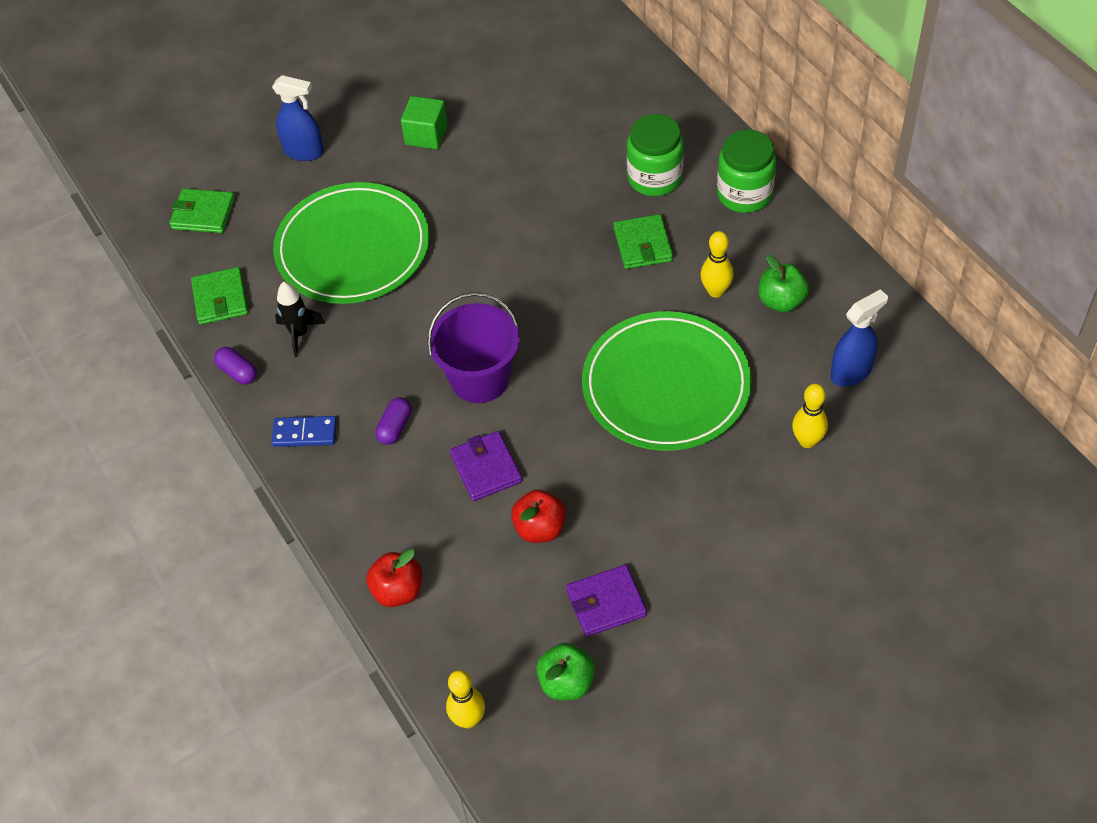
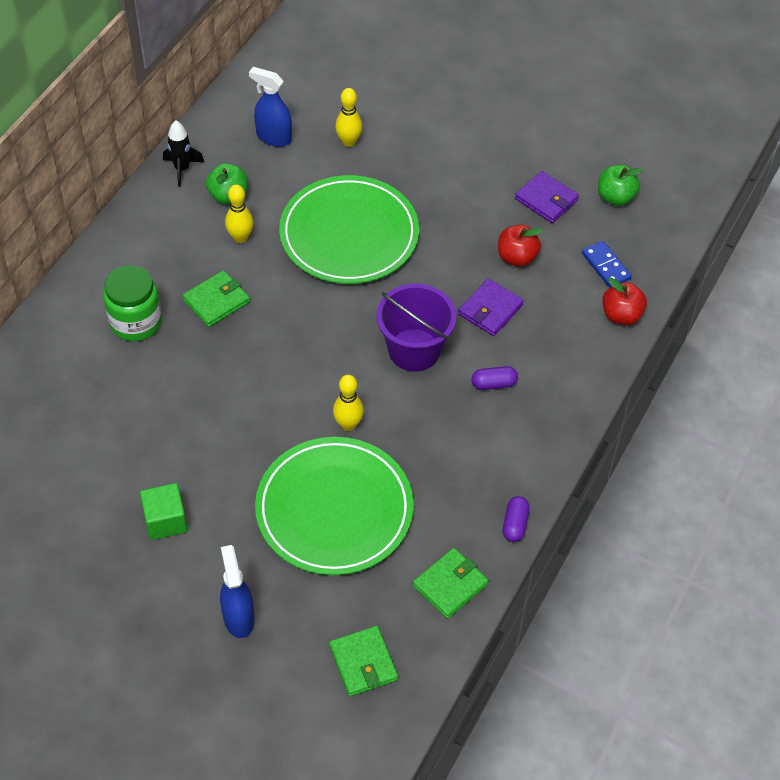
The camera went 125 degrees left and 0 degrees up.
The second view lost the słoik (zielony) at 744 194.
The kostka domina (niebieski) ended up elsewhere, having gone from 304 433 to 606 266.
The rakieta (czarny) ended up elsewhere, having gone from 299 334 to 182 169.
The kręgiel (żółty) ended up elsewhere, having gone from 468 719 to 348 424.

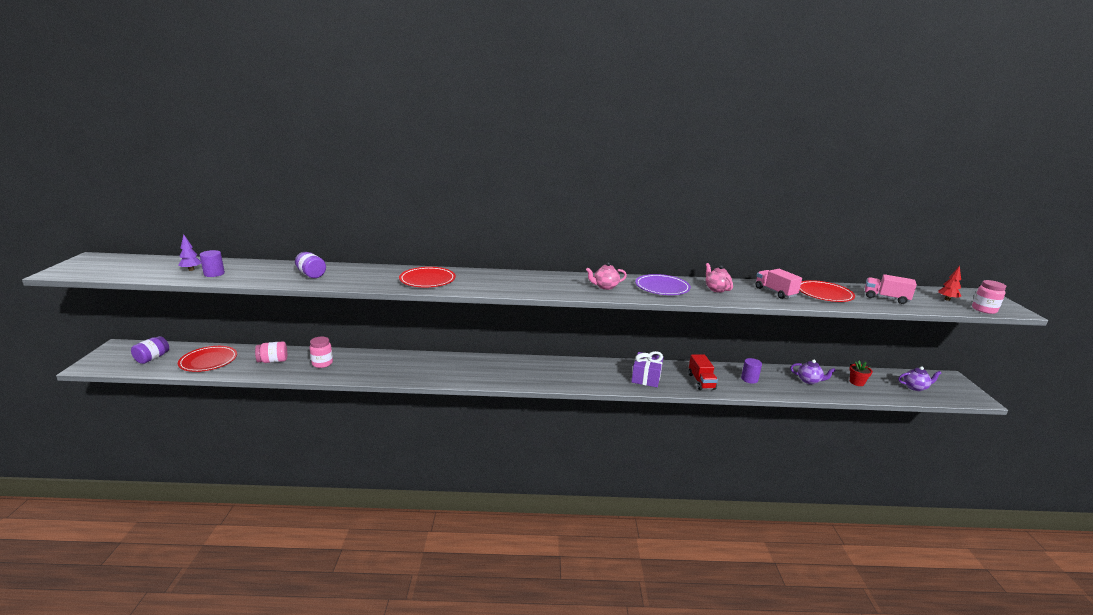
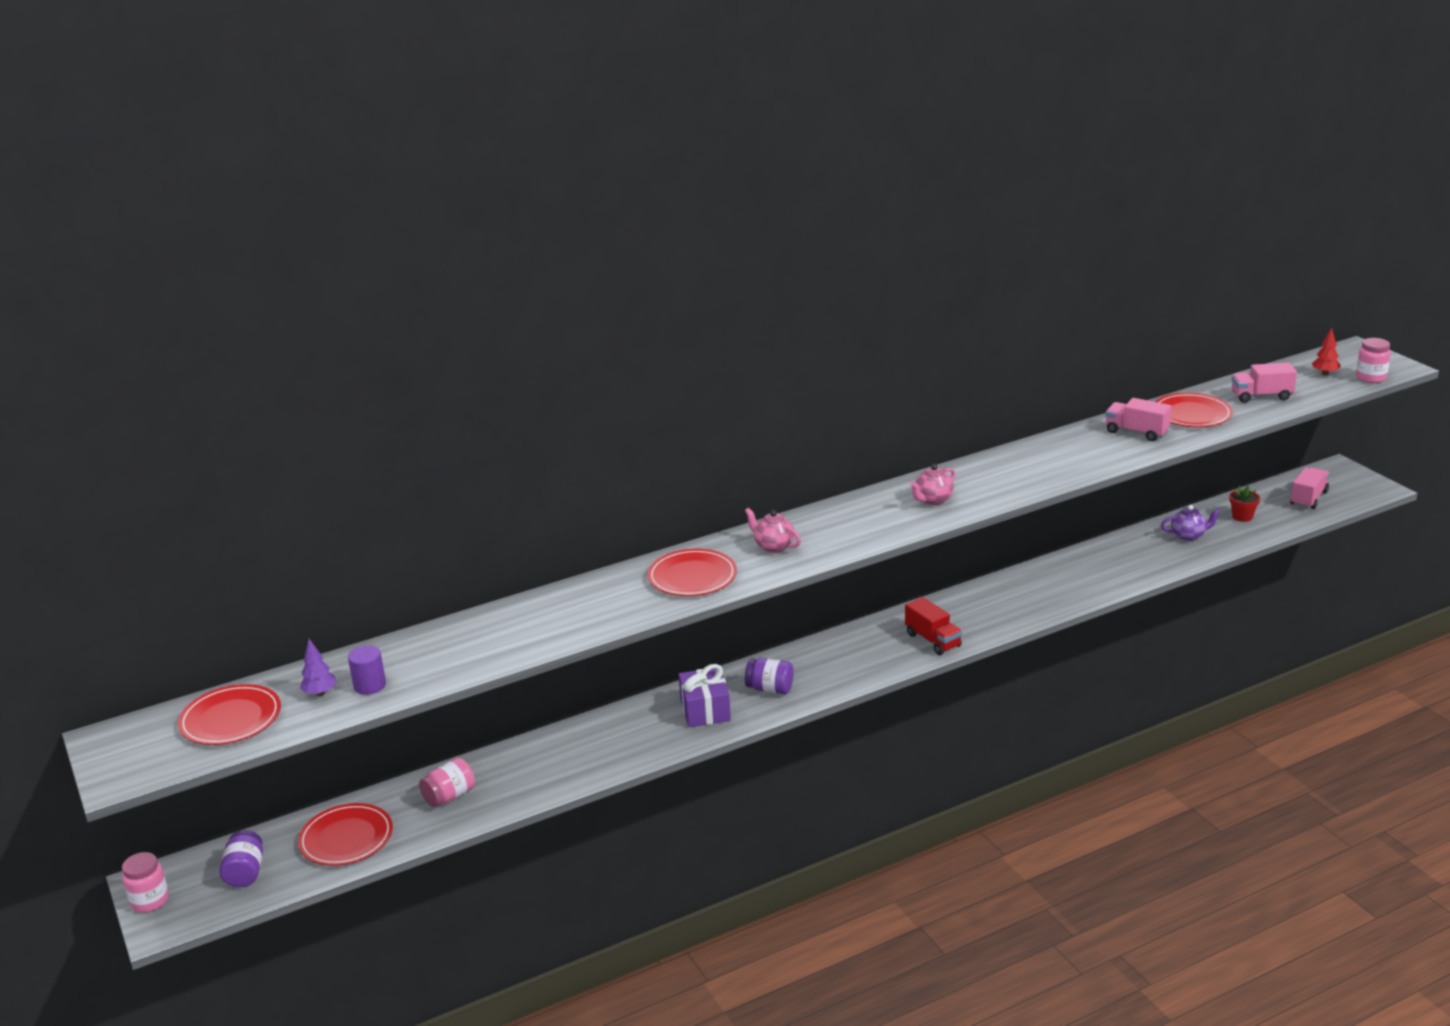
The camera went 25 degrees left and 5 degrees up.
The second view lost the talerz (fioletowy) at 662 287.
The second view lost the walec (fioletowy) at 749 379.
The second view gained the talerz (czerwony) at 231 719.
The słoik (fioletowy) ended up elsewhere, having gone from 311 274 to 770 689.
The słoik (różowy) ended up elsewhere, having gone from 322 363 to 150 901.
The prezent (fioletowy) ended up elsewhere, having gone from 646 377 to 705 710.
The ciężarówka (czerwony) ended up elsewhere, having gone from 701 381 to 933 640.
The imbryk (różowy) ended up elsewhere, having gone from 716 289 to 773 546.
Where the imbryk (fioletowy) stood at 915 387, the ciężarówka (różowy) came to stand at 1308 498.

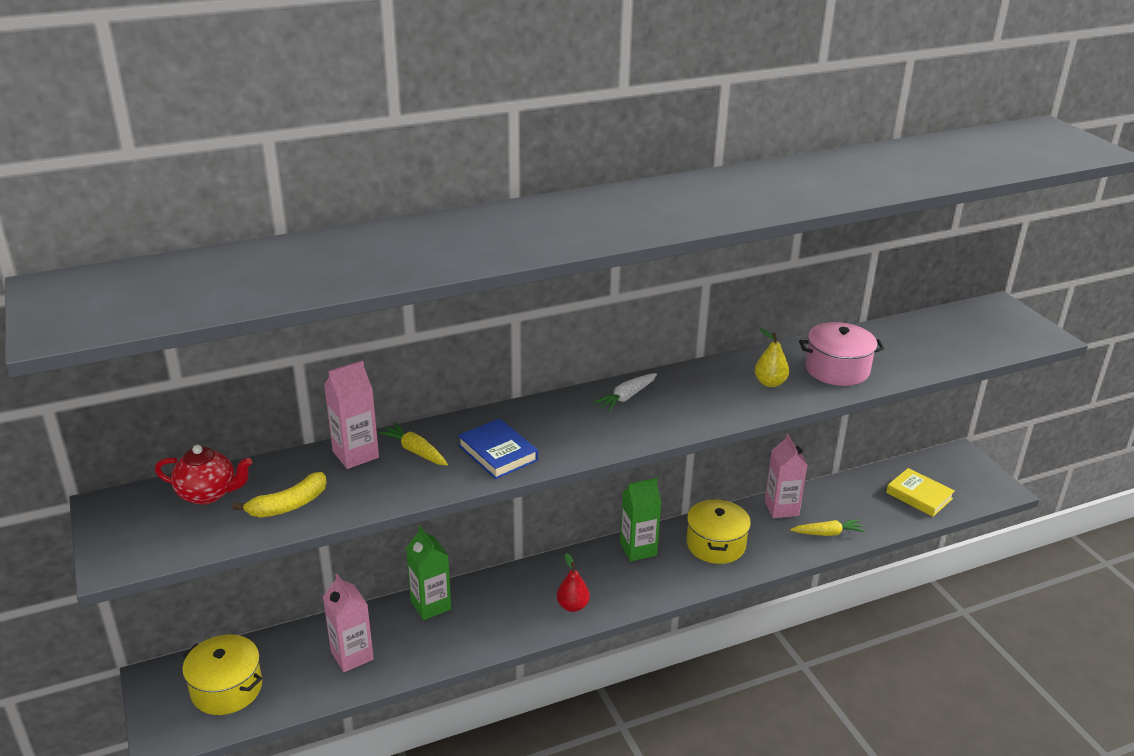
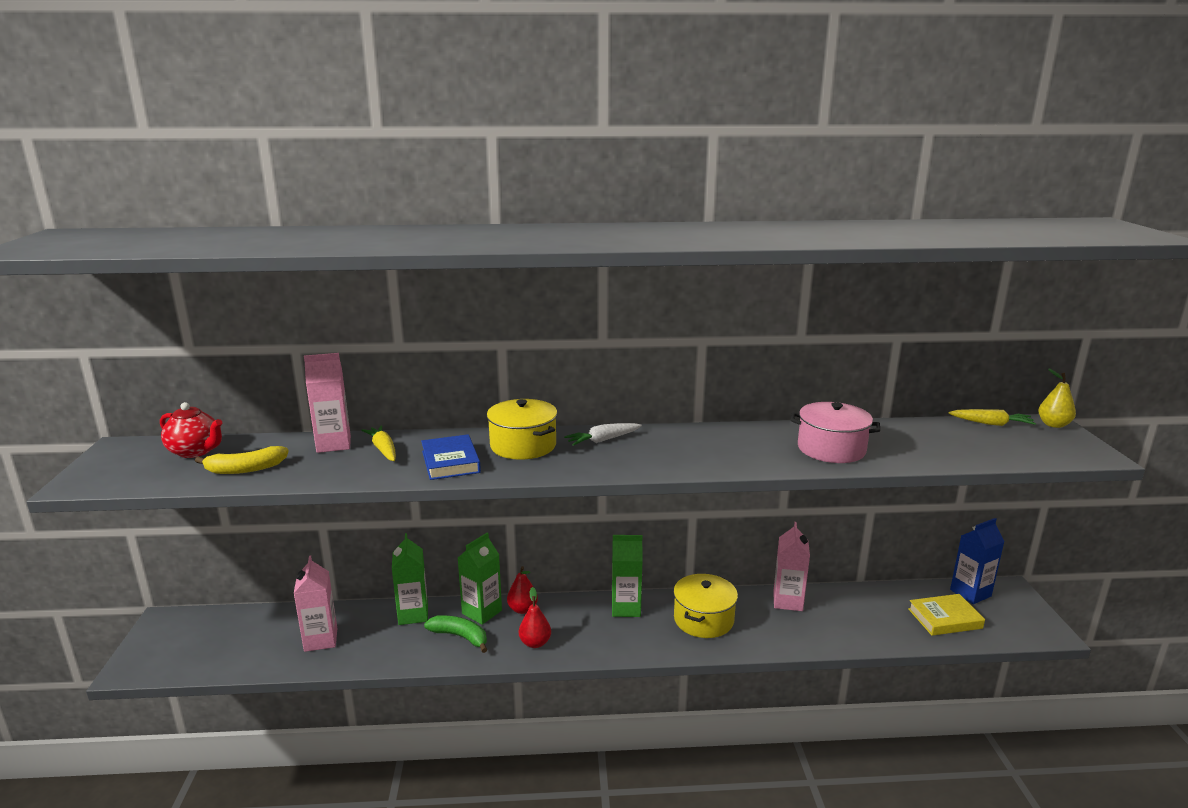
The camera went 20 degrees right and 10 degrees down.
The second view gained the banan (zielony) at 460 637.
The second view gained the karton mleka (zielony) at 482 612.
The second view gained the gruszka (czerwony) at 522 609.
The second view gained the karton mleka (niebieski) at 970 593.
The garnek (żółty) ended up elsewhere, having gone from 227 688 to 523 445.
The gruszka (żółty) ended up elsewhere, having gone from 770 383 to 1053 425.
The marchewka (żółty) ended up elsewhere, having gone from 827 533 to 991 423.
The książka (żółty) at 919 495 ended up facing another way, 75 degrees counterclockwise from before.

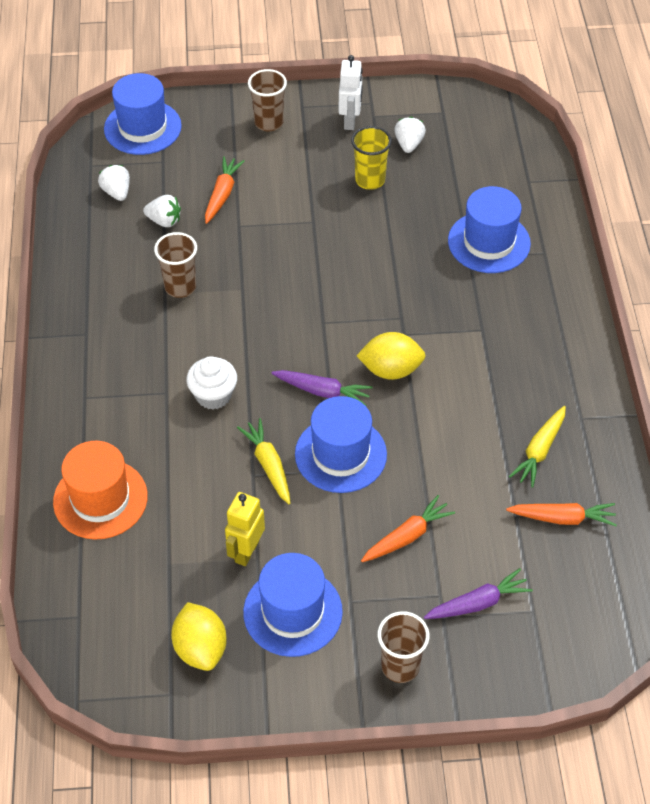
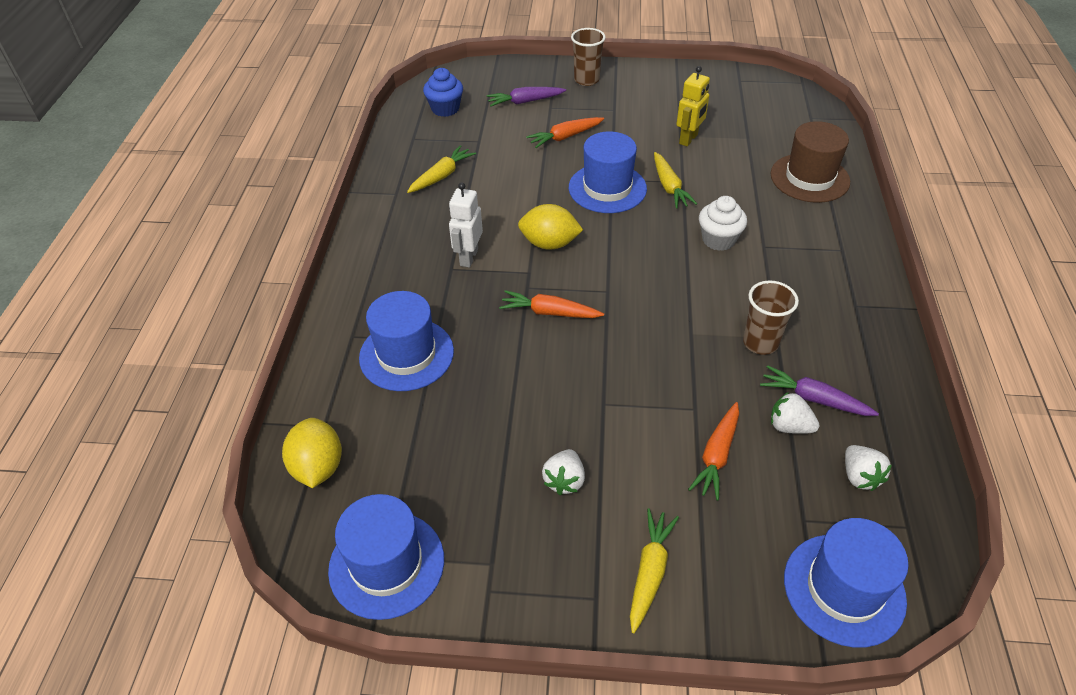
The camera went 170 degrees left and 5 degrees down.
The second view lost the szklanka (żółty) at 370 180.
The second view gained the muffinka (niebieski) at 445 109.
The cytryna (żółty) ended up elsewhere, having gone from 200 648 to 318 467.
The kapelusz (niebieski) ended up elsewhere, having gone from 293 612 to 386 564.
The marchewka (fioletowy) ended up elsewhere, having gone from 322 391 to 814 399.
The robot (biały) ended up elsewhere, having gone from 350 121 to 468 257.
The truskawka (biały) ended up elsewhere, having gone from 409 144 to 564 481.
The marchewka (pomarańczowy) ended up elsewhere, having gone from 562 518 to 549 312.
Where the szklanka (brązowy) stood at 269 122, the marchewka (żółty) came to stand at 649 572.
What was the kapelusz (pomarańczowy) at 100 499 turned into the kapelusz (brązowy) at 809 178.

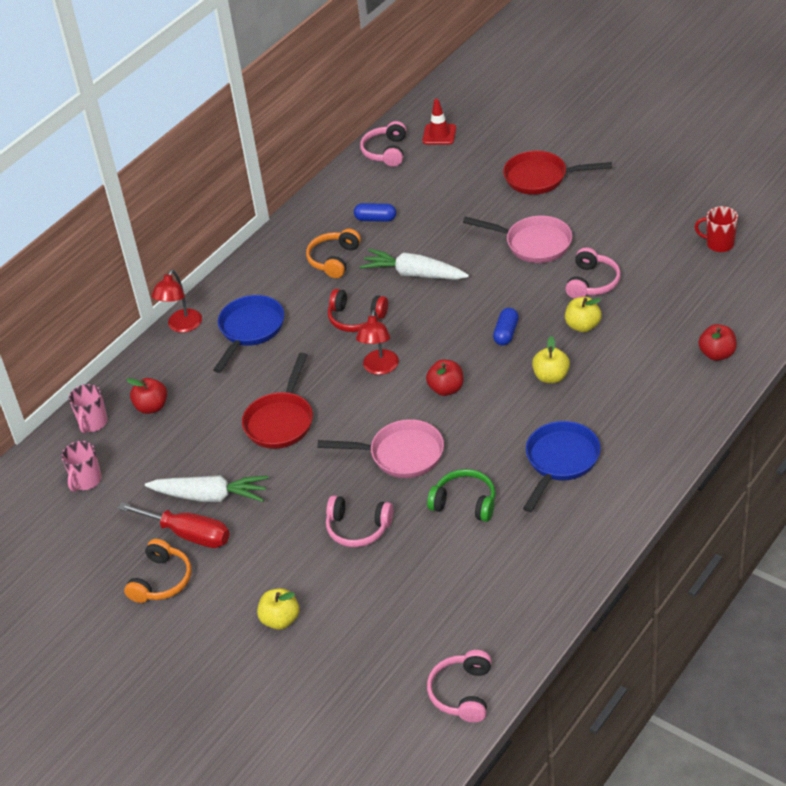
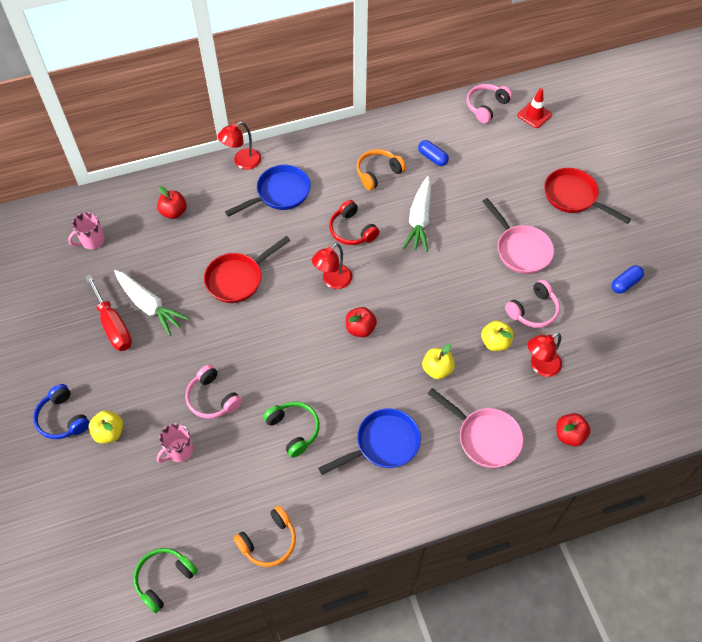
The camera went 30 degrees right and 15 degrees up.
The second view lost the kubek (czerwony) at 719 244.
The second view gained the słuchawki (niebieski) at 62 418.
The second view gained the lampka (czerwony) at 540 366.
The kubek (różowy) ended up elsewhere, having gone from 93 423 to 179 451.
The słuchawki (pomarańczowy) ended up elsewhere, having gone from 162 580 to 269 541.
The patelnia (różowy) ended up elsewhere, having gone from 401 454 to 485 437.
The kapsułka (niebieski) ended up elsewhere, having gone from 506 333 to 625 283.
What was the słuchawki (różowy) at 462 693 turned into the słuchawki (zielony) at 164 579.
The marchewka (biały) at 414 274 ended up facing another way, 135 degrees counterclockwise from before.

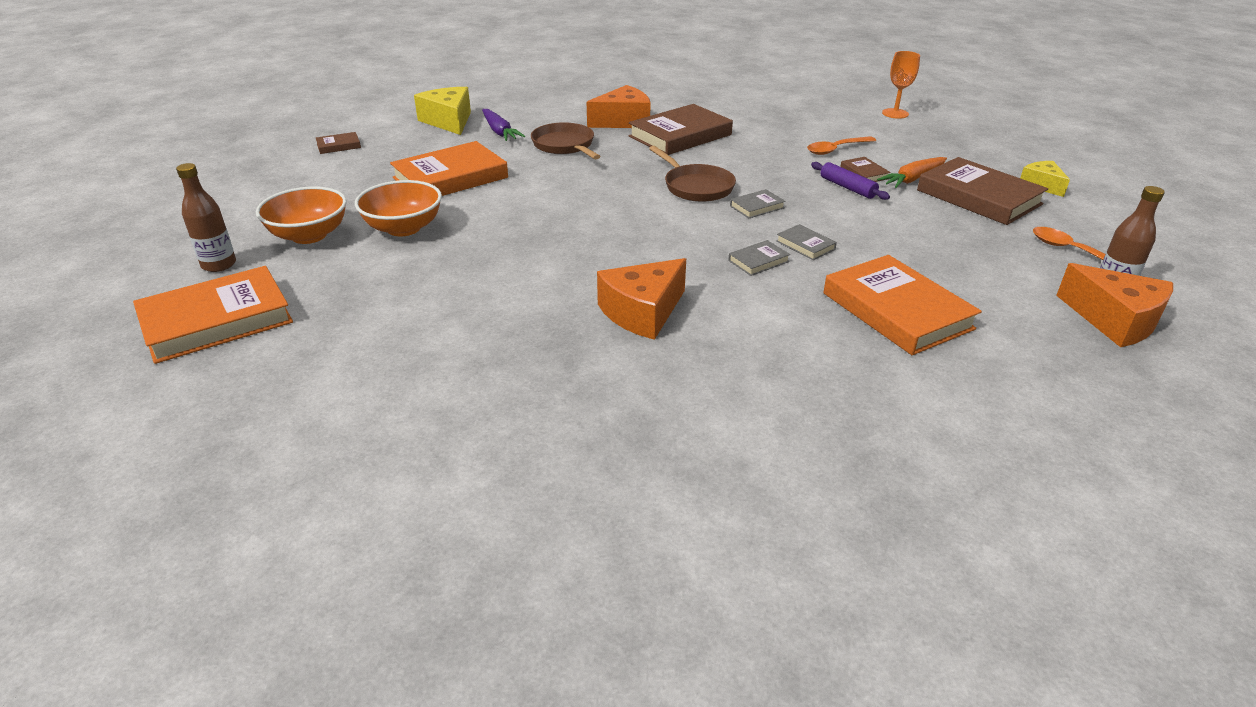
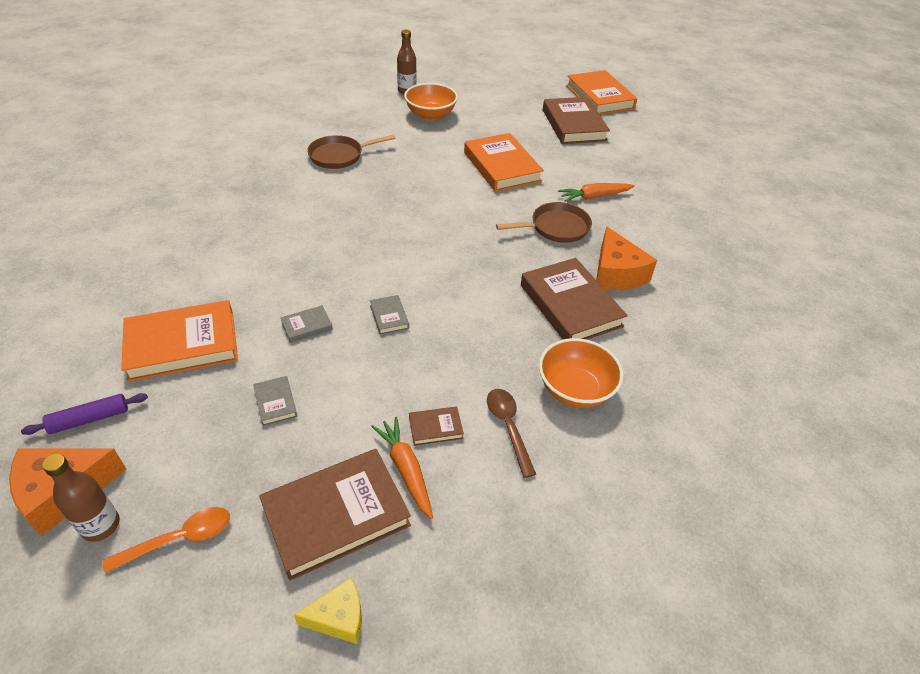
The camera went 100 degrees right and 10 degrees up.
The second view lost the ser (żółty) at 449 121.
The second view lost the ser (pomarańczowy) at 642 312.
The second view lost the kielich (pomarańczowy) at 895 113.
The książka (pomarańczowy) ended up elsewhere, having gone from 217 321 to 599 97.
The miska (pomarańczowy) ended up elsewhere, having gone from 403 228 to 575 389.
The patelnia (brązowy) ended up elsewhere, having gone from 696 187 to 340 156.
The książka (szary) ended up elsewhere, having gone from 758 261 to 275 403.
The wałek do ciasta (fioletowy) ended up elsewhere, having gone from 847 187 to 89 419.
What was the marchewka (fioletowy) at 500 132 turned into the marchewka (pomarańczowy) at 594 196.
What was the łyżka (pomarańczowy) at 836 149 turned into the łyżka (brązowy) at 508 427.
The size of the książka (brązowy) at 338 146 changed by a factor of 2.25.

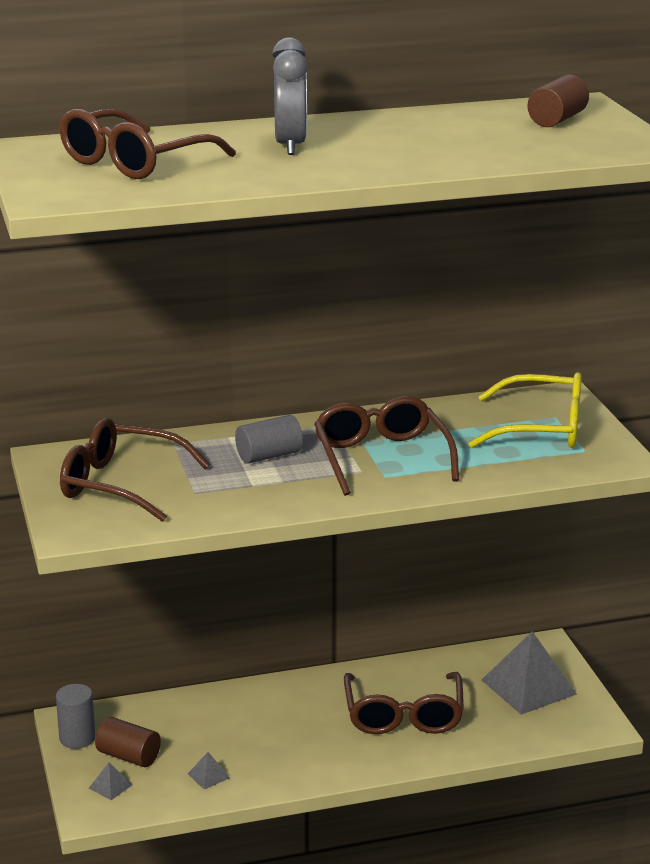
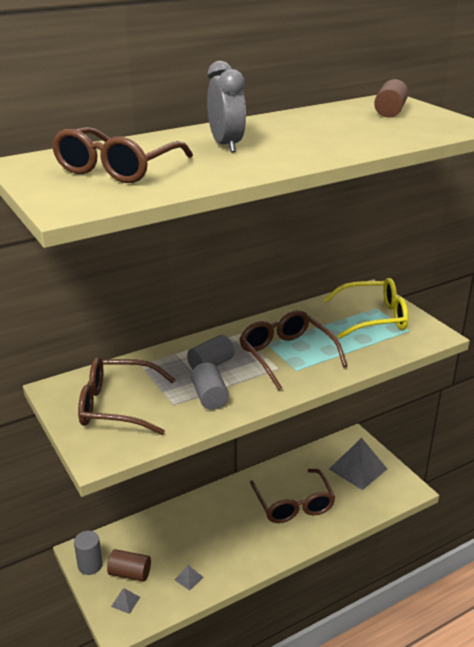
The camera went 15 degrees left and 5 degrees up.
The second view gained the walec (szary) at 210 397.

